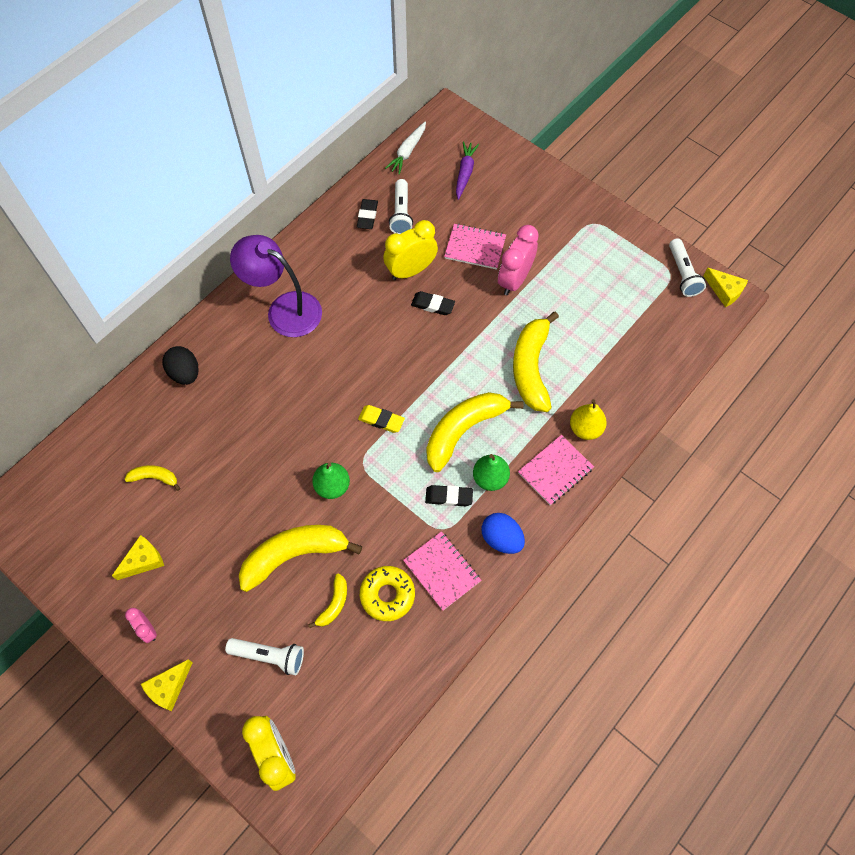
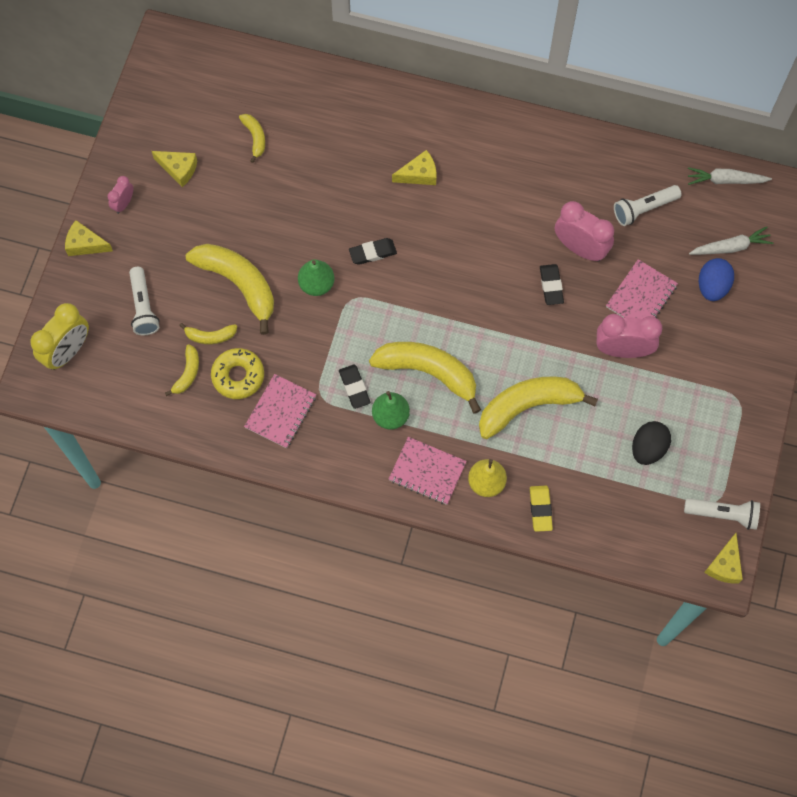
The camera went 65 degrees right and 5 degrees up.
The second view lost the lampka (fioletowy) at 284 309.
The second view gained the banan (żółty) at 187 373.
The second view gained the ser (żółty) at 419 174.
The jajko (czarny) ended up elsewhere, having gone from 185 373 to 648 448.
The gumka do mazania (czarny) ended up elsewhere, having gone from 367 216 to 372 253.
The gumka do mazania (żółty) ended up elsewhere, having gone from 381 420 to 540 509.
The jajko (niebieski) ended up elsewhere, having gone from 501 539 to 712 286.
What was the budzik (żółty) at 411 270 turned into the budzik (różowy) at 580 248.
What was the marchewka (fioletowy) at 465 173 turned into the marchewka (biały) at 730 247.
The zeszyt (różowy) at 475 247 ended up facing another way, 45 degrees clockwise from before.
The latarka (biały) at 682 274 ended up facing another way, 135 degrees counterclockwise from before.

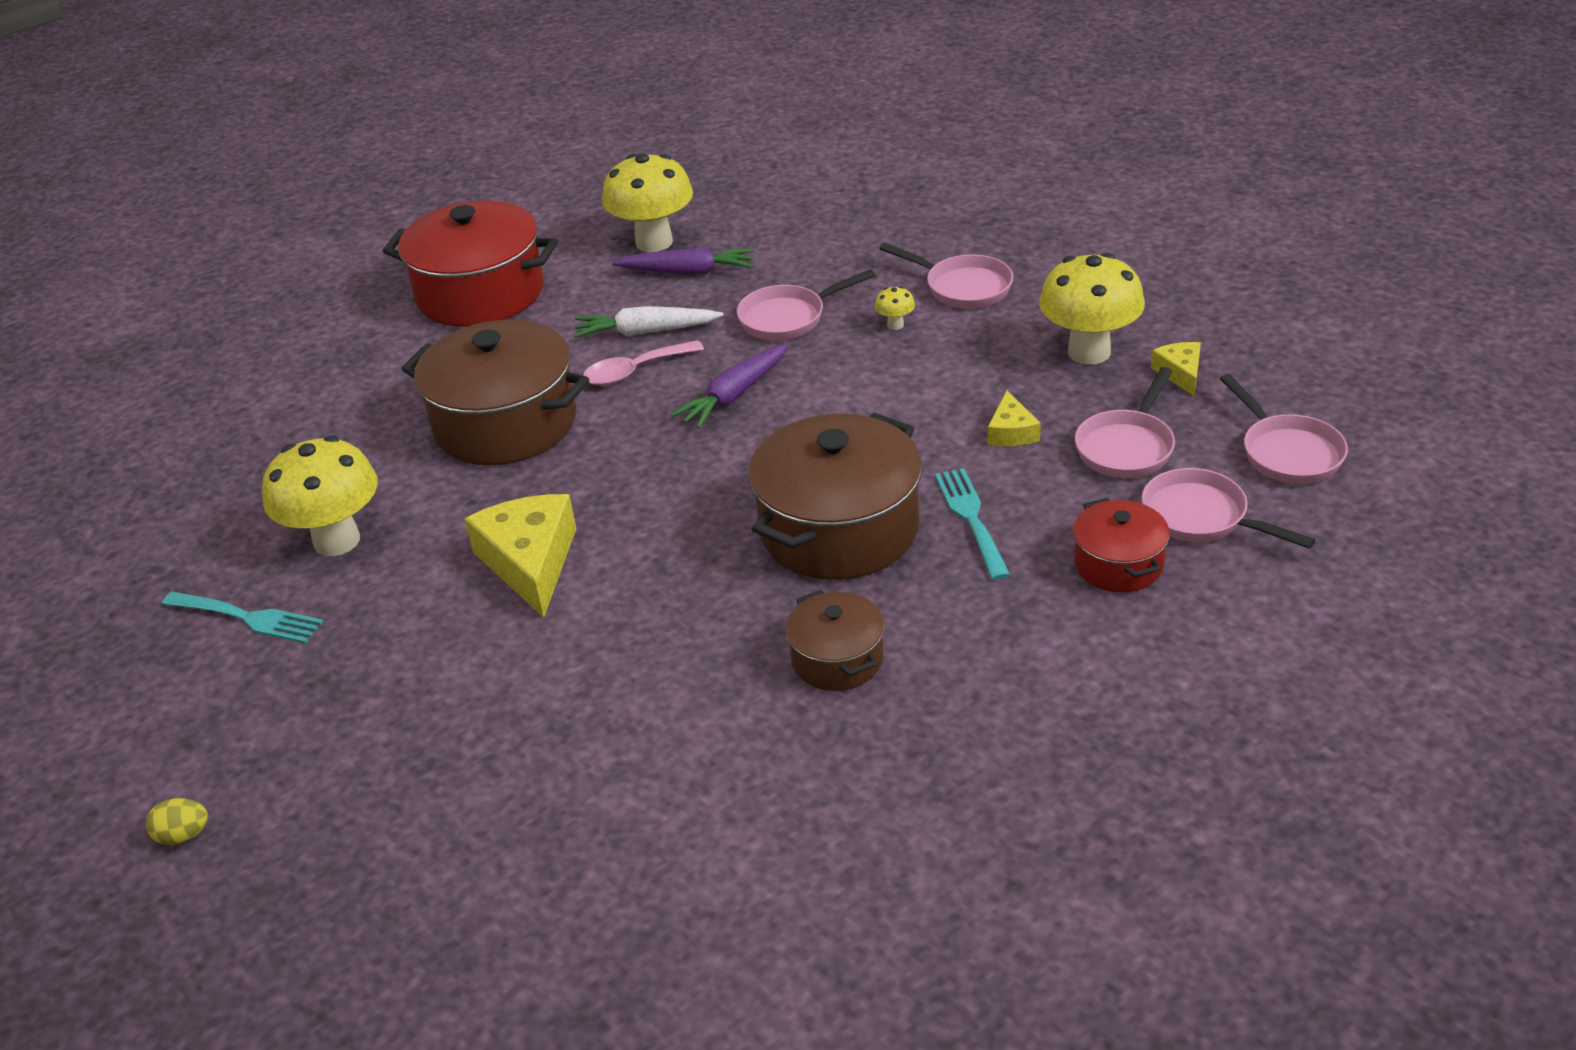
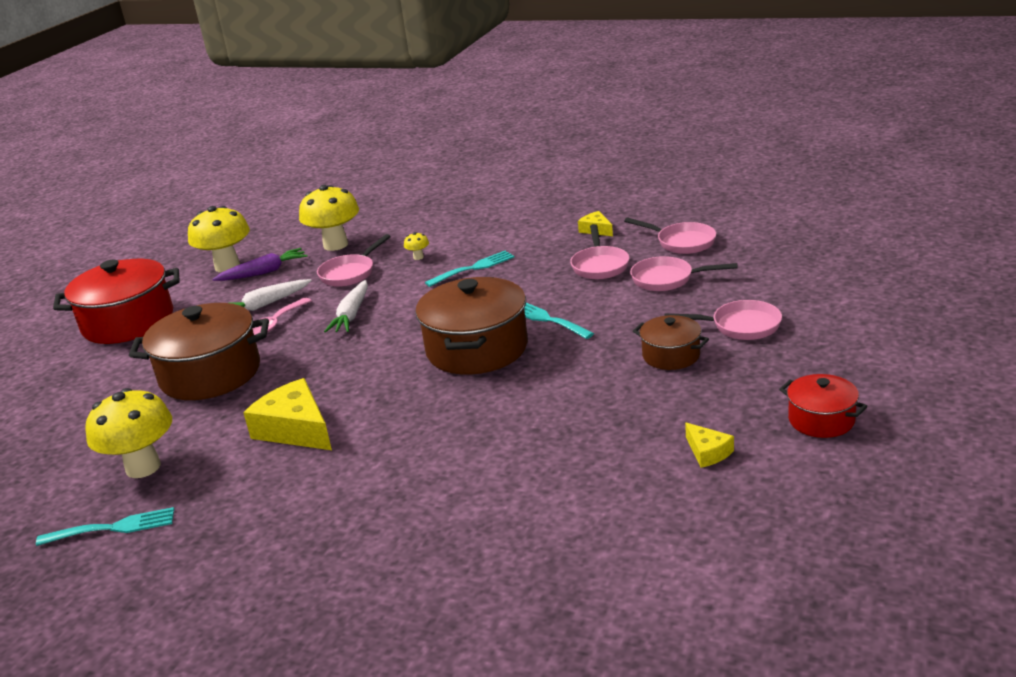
The camera went 30 degrees left and 10 degrees down.
The second view lost the jajko (żółty) at 183 835.
The second view gained the widelec (turkusowy) at 473 268.
The garnek (brązowy) ended up elsewhere, having gone from 837 659 to 671 355.
The patelnia (różowy) ended up elsewhere, having gone from 963 287 to 740 326.
The ser (żółty) ended up elsewhere, having gone from 1011 432 to 707 452.
The grzyb (żółty) ended up elsewhere, having gone from 1089 352 to 335 245.
The garnek (czerwony) ended up elsewhere, having gone from 1118 564 to 821 420.
What was the marchewka (fioletowy) at 734 395 turned into the marchewka (biały) at 351 315.

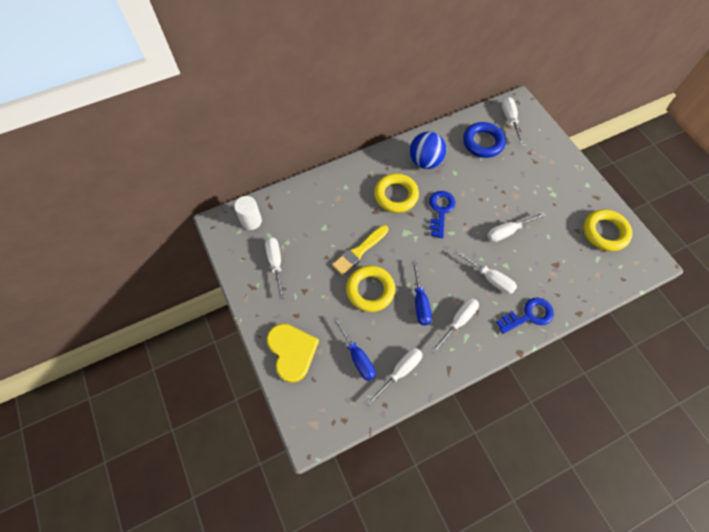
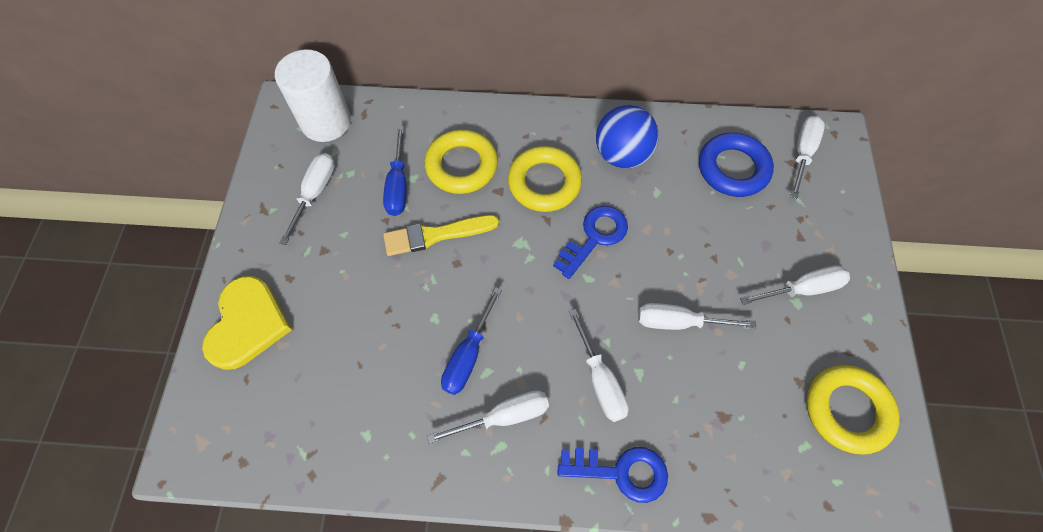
The camera went 30 degrees right and 0 degrees up.
The śrubokręt (niebieski) ended up elsewhere, having gone from 357 357 to 398 185.
The pierścień (żółty) ended up elsewhere, having gone from 370 290 to 461 166.
The śrubokręt (biały) ended up elsewhere, having gone from 400 372 to 802 289.
The size of the walec (biały) at 251 221 changed by a factor of 1.57.

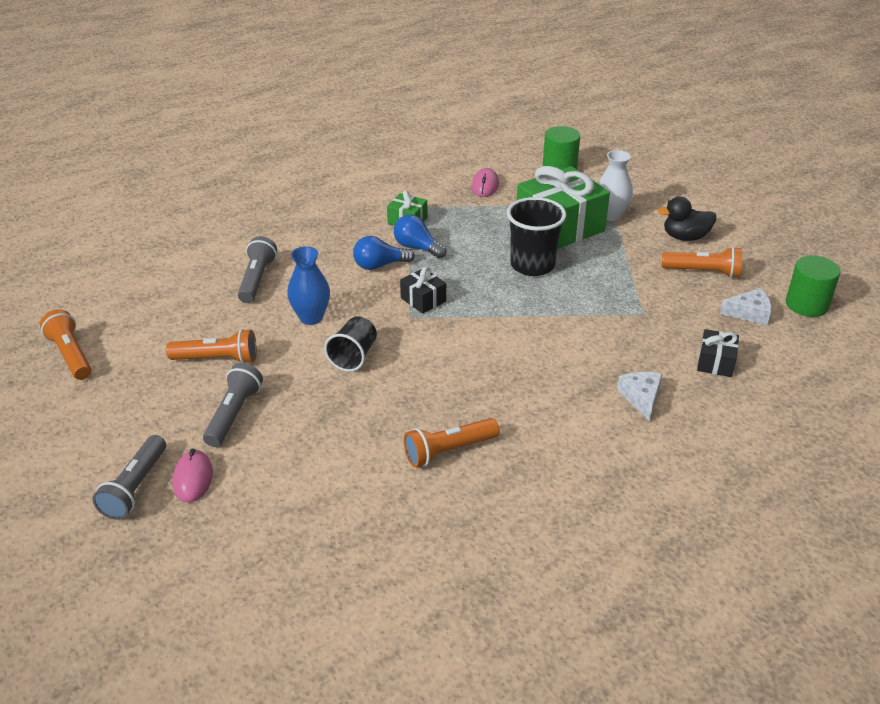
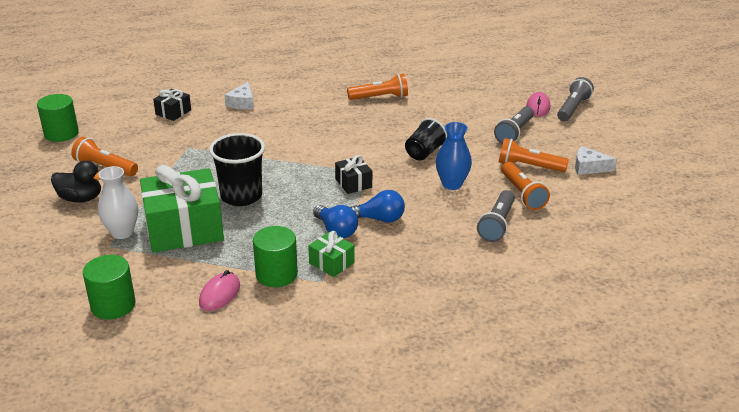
The camera went 165 degrees left and 5 degrees down.
The second view gained the walec (zielony) at 276 274.
The latarka (pomarańczowy) ended up elsewhere, having gone from 70 355 to 522 194.
The ser (biały) ended up elsewhere, having gone from 749 313 to 589 167.

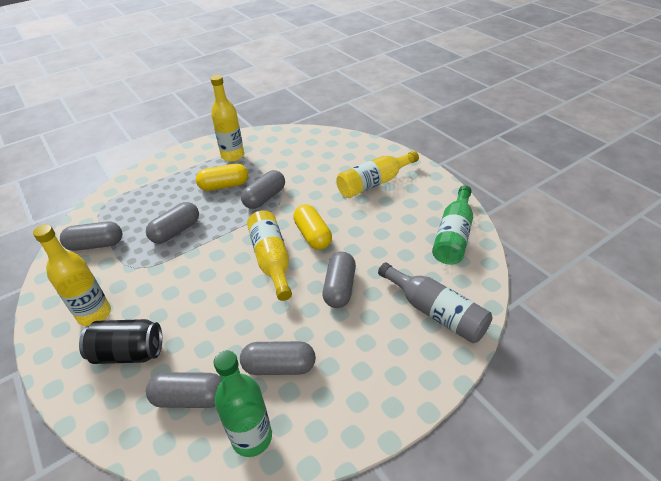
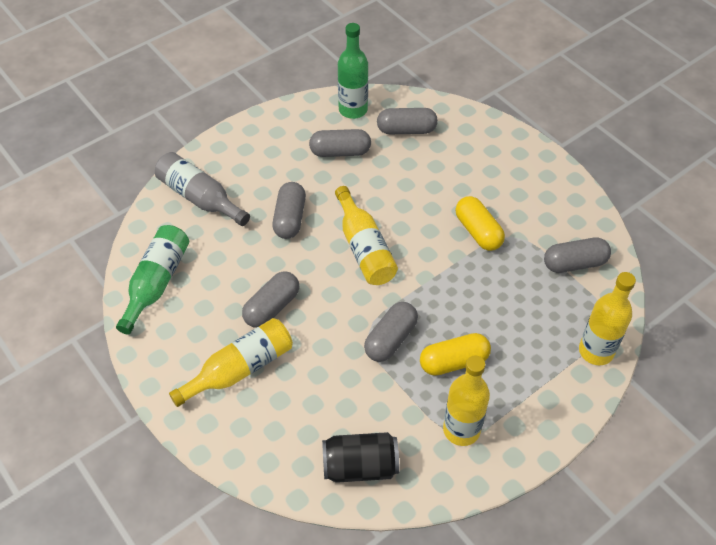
The camera went 175 degrees right and 10 degrees up.
The butelka (żółty) ended up elsewhere, having gone from 94 314 to 596 351.
The puszka (czarny) ended up elsewhere, having gone from 128 353 to 360 466.
The kapsułka (szary) ended up elsewhere, having gone from 176 231 to 272 307.
The kapsułka (żółty) ended up elsewhere, having gone from 313 235 to 478 232.

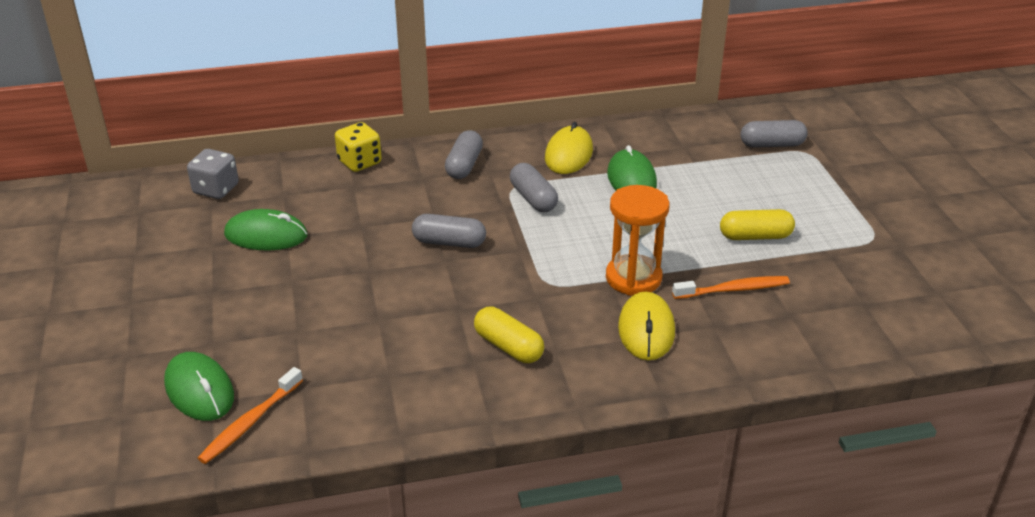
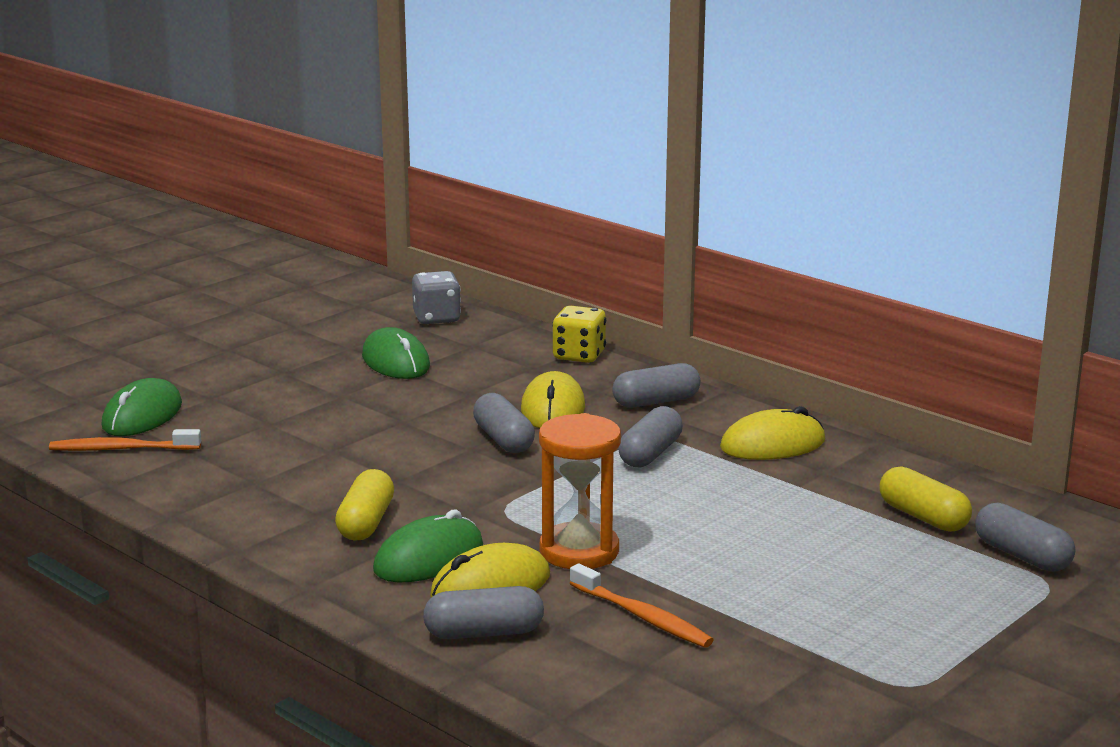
The camera went 55 degrees right and 15 degrees down.
The second view gained the kapsułka (szary) at 484 633.
The second view gained the myszka (żółty) at 553 408.
The myszka (zielony) ended up elsewhere, having gone from 631 179 to 429 558.
The kapsułka (żółty) ended up elsewhere, having gone from 755 236 to 923 517.

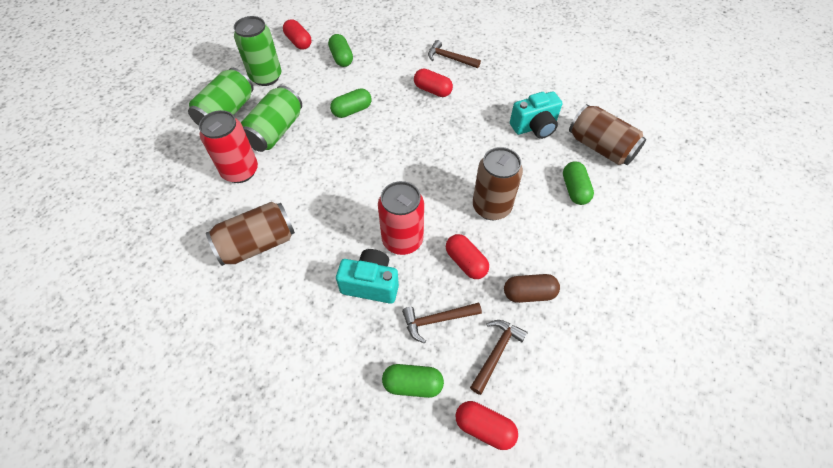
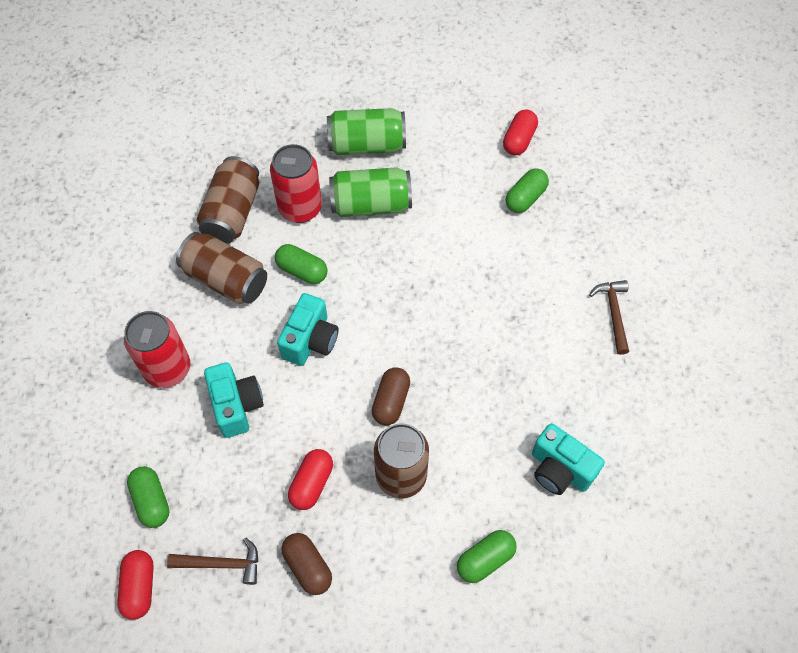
The camera went 60 degrees right and 5 degrees up.
The second view lost the puszka (zielony) at 266 77.
The second view lost the młotek (brązowy) at 437 320.
The second view lost the kapsułka (czerwony) at 432 90.
The second view gained the aparat fotograficzny (turkusowy) at 310 340.
The second view gained the kapsułka (brązowy) at 391 401.
The kapsułka (zielony) ended up elsewhere, having gone from 352 110 to 302 271.
The puszka (czerwony) ended up elsewhere, having gone from 402 240 to 167 369.
The puszka (brązowy) ended up elsewhere, having gone from 600 147 to 232 212.

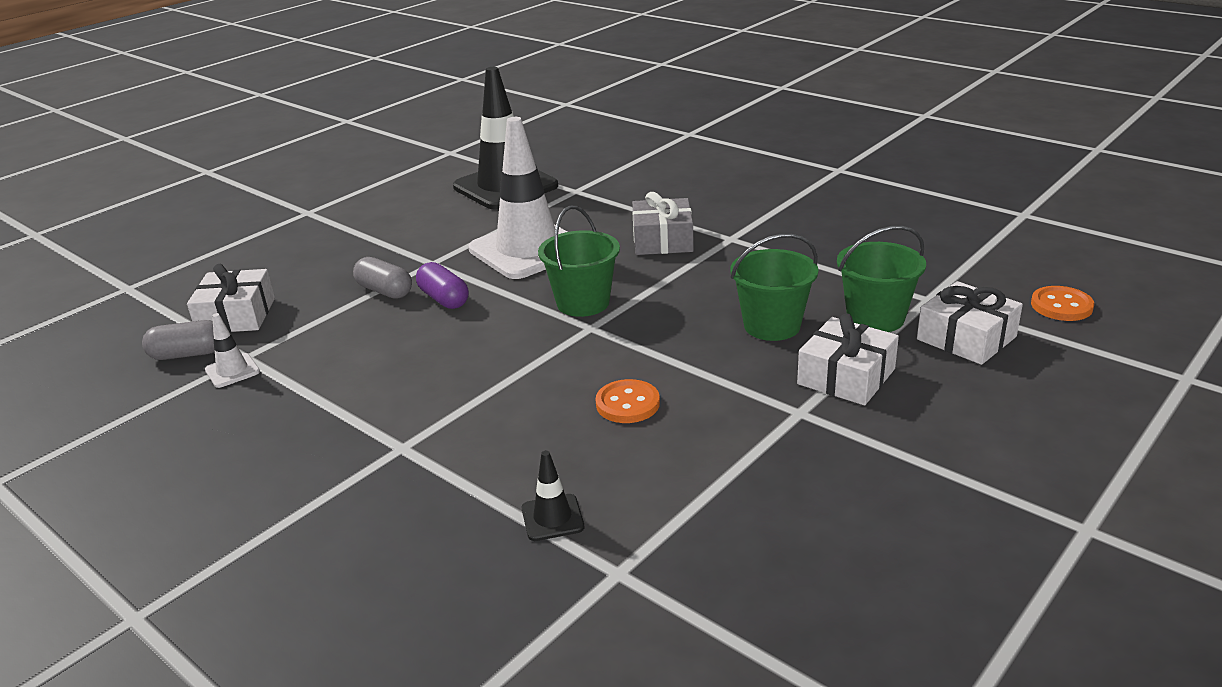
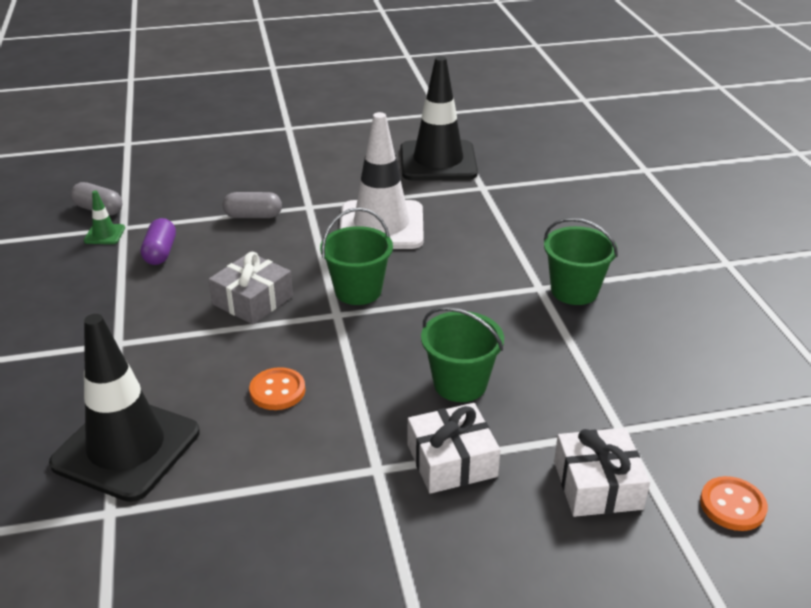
The camera went 35 degrees right and 5 degrees up.
The second view lost the prezent (biały) at 236 316.
The kapsułka (fioletowy) ended up elsewhere, having gone from 444 299 to 160 252.
The prezent (szary) ended up elsewhere, having gone from 662 240 to 253 300.
The wiadro (zielony) ended up elsewhere, having gone from 875 318 to 574 291.
What was the pachołek (biały) at 232 371 turned into the pachołek (zielony) at 104 234.
The kapsułka (szary) at 385 291 ended up facing another way, 75 degrees counterclockwise from before.
The size of the pachołek (czarny) at 552 518 changed by a factor of 2.48.

